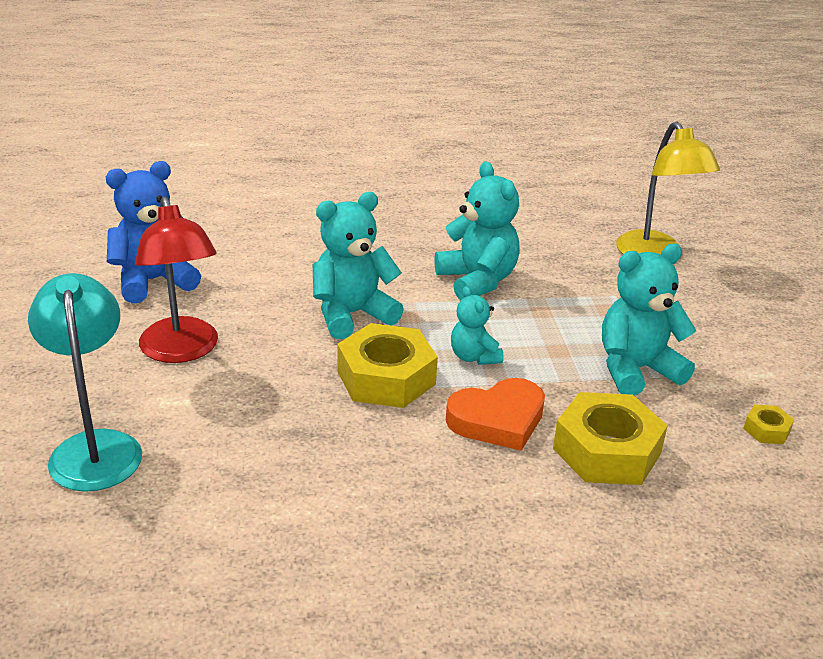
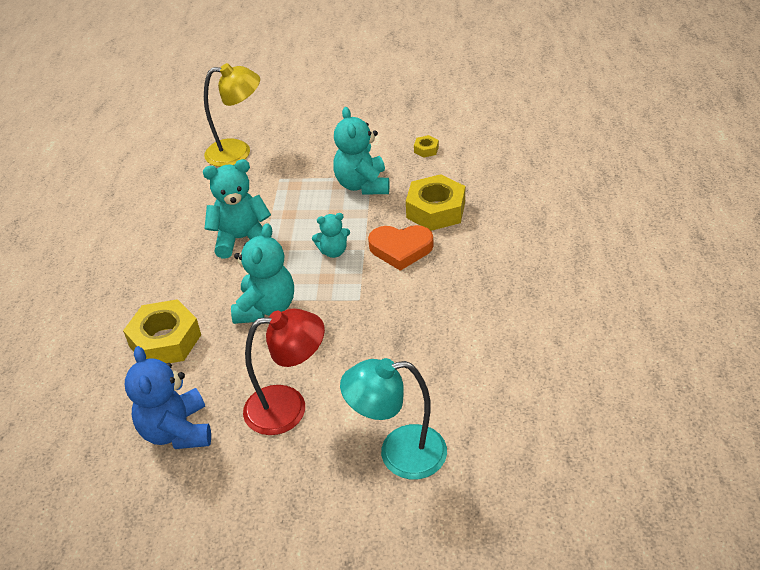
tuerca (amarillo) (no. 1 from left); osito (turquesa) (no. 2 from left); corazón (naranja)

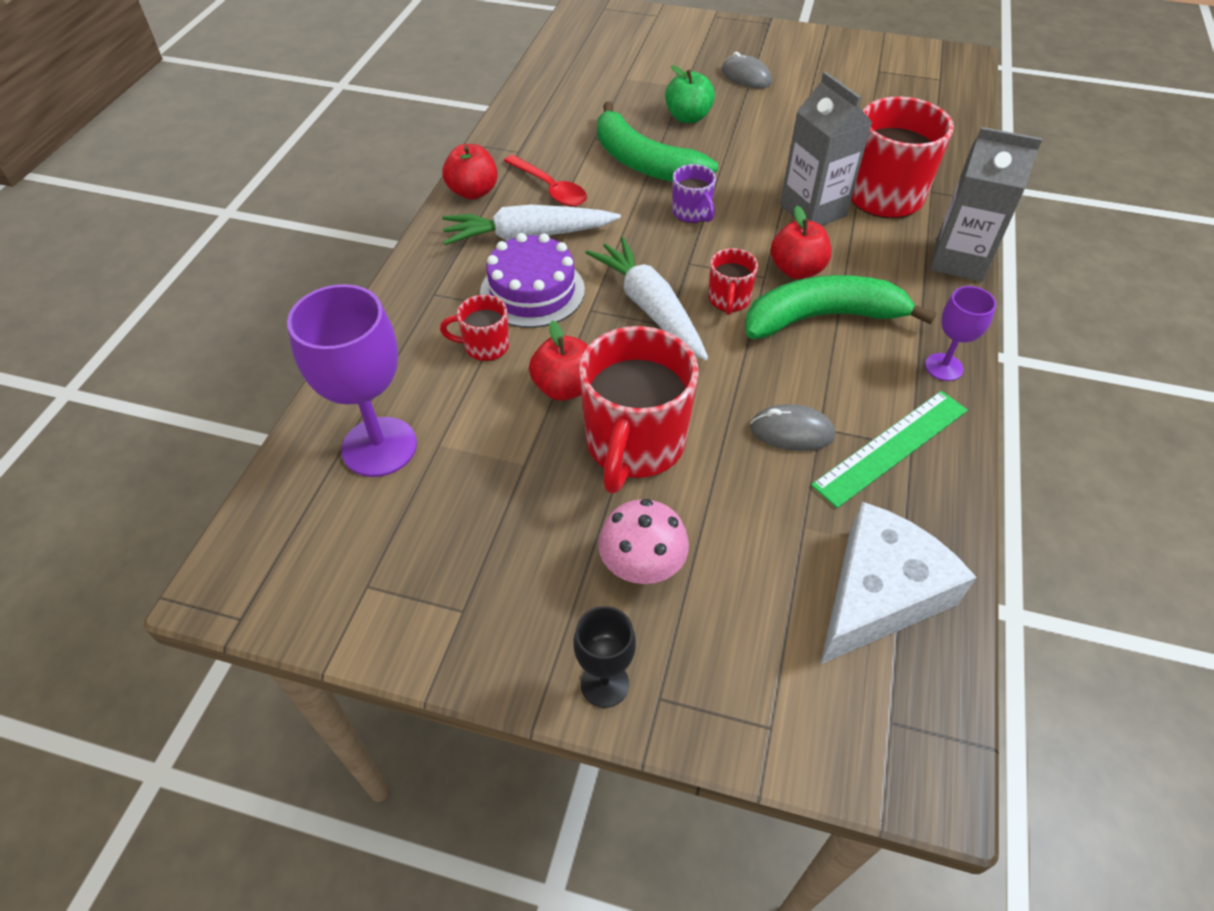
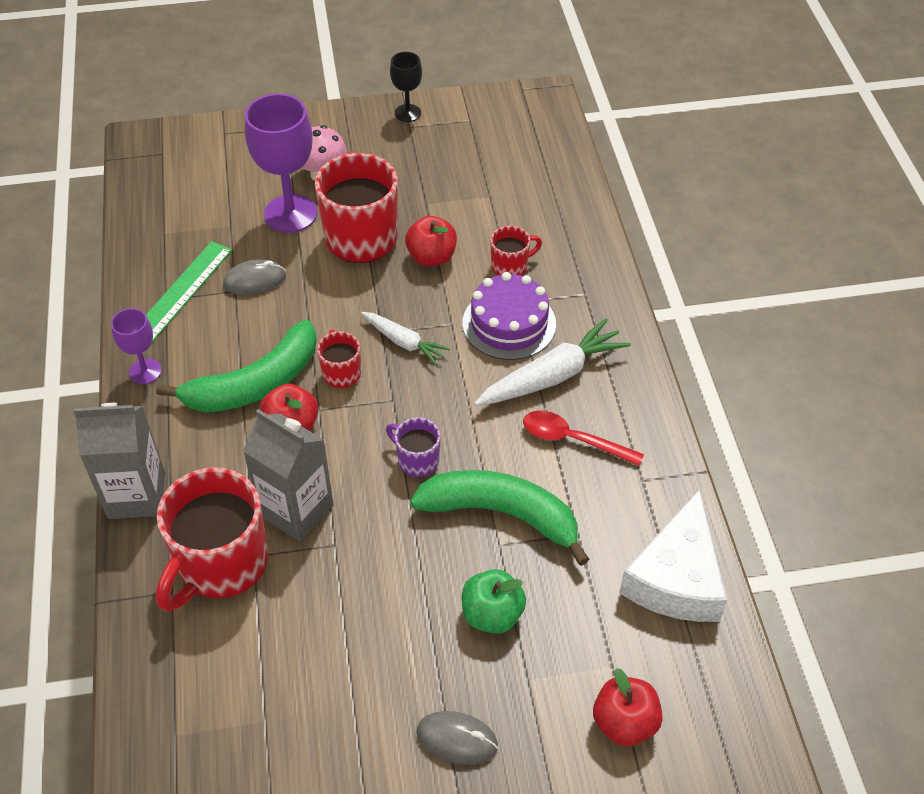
copa (morado) (no. 2 from left); zanahoria (blanco) (no. 1 from left); copa (negro); manzana (rojo) (no. 3 from left); queso (blanco)

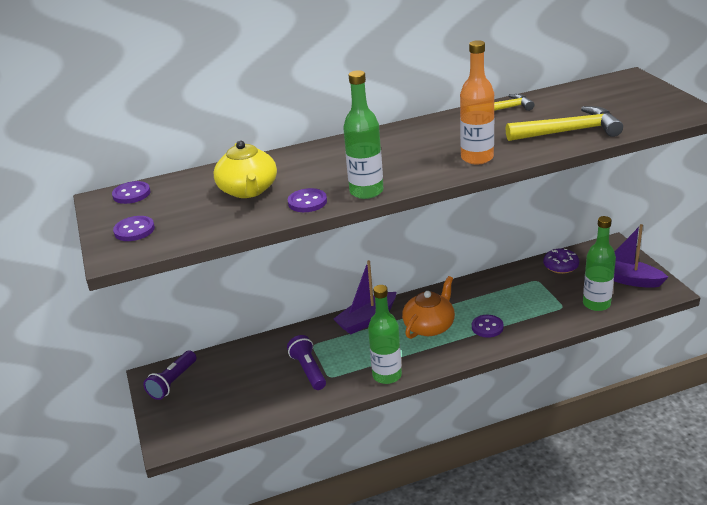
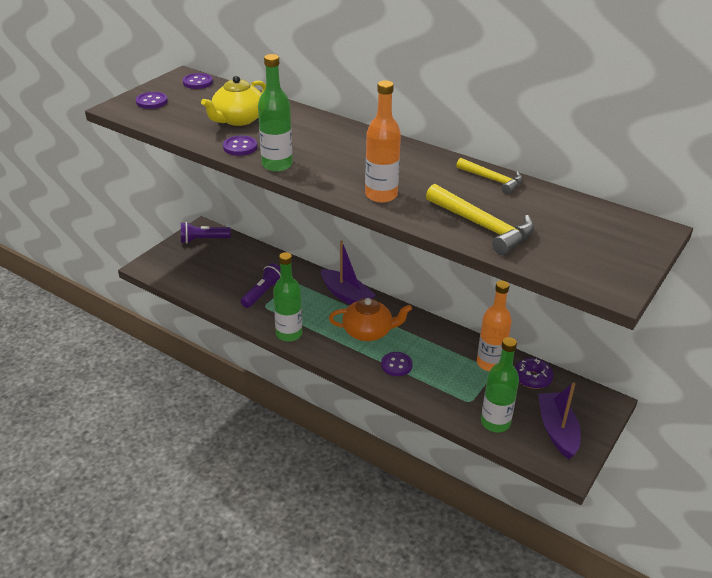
barco (morado) (no. 1 from left); botella (naranja) (no. 2 from left)

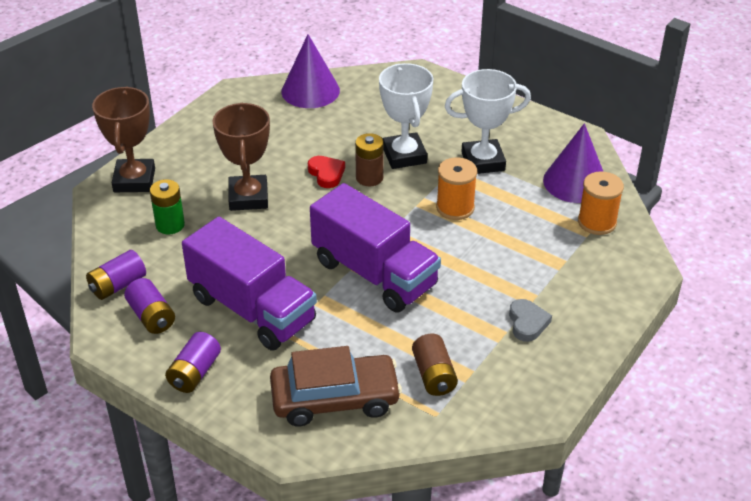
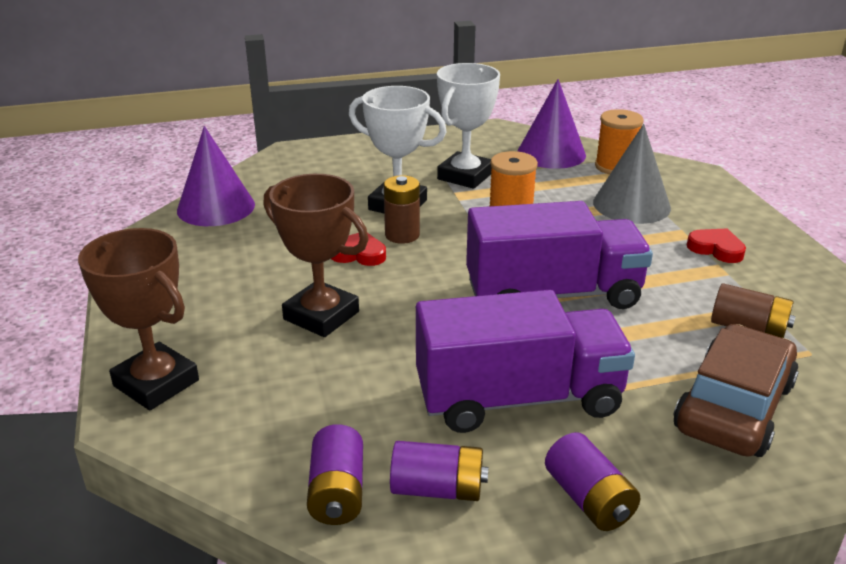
cono (gris); corazón (rojo) (no. 2 from left); pila (verde)

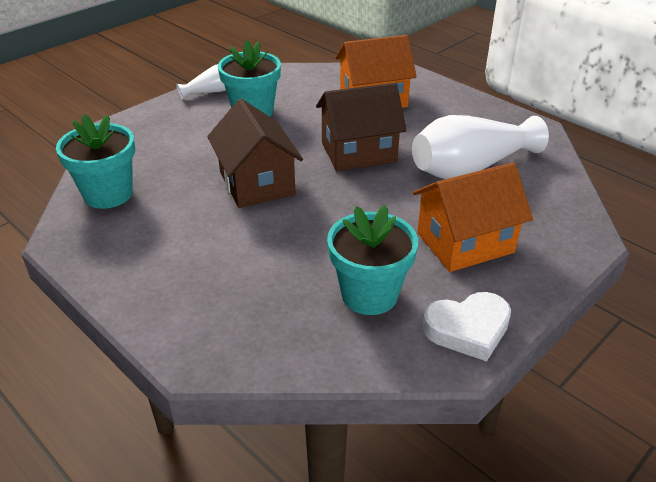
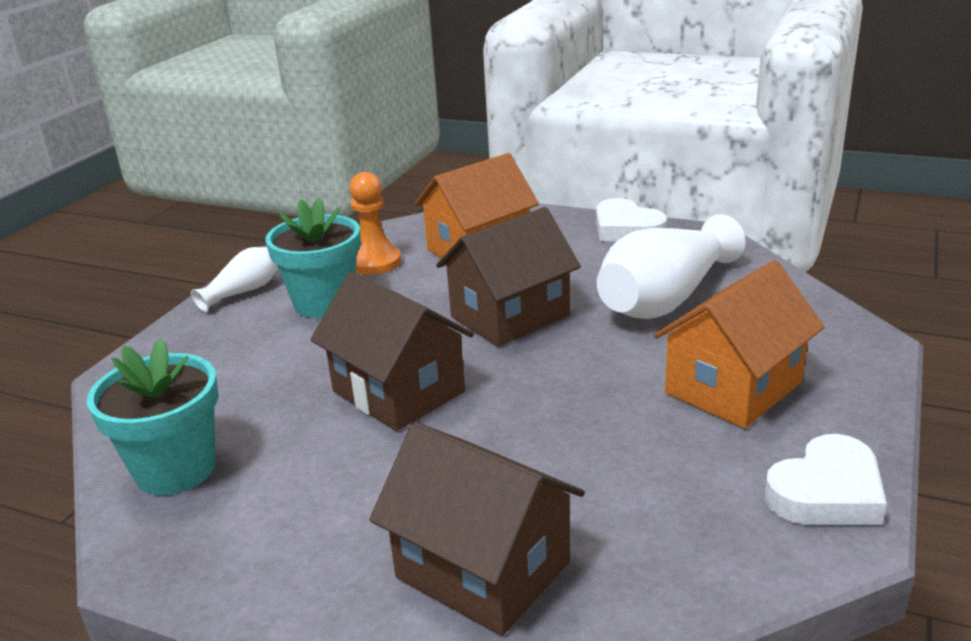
peón (naranja); casa (marrón) (no. 2 from left); corazón (blanco) (no. 1 from left); maceta (turquesa) (no. 3 from left in the first image)

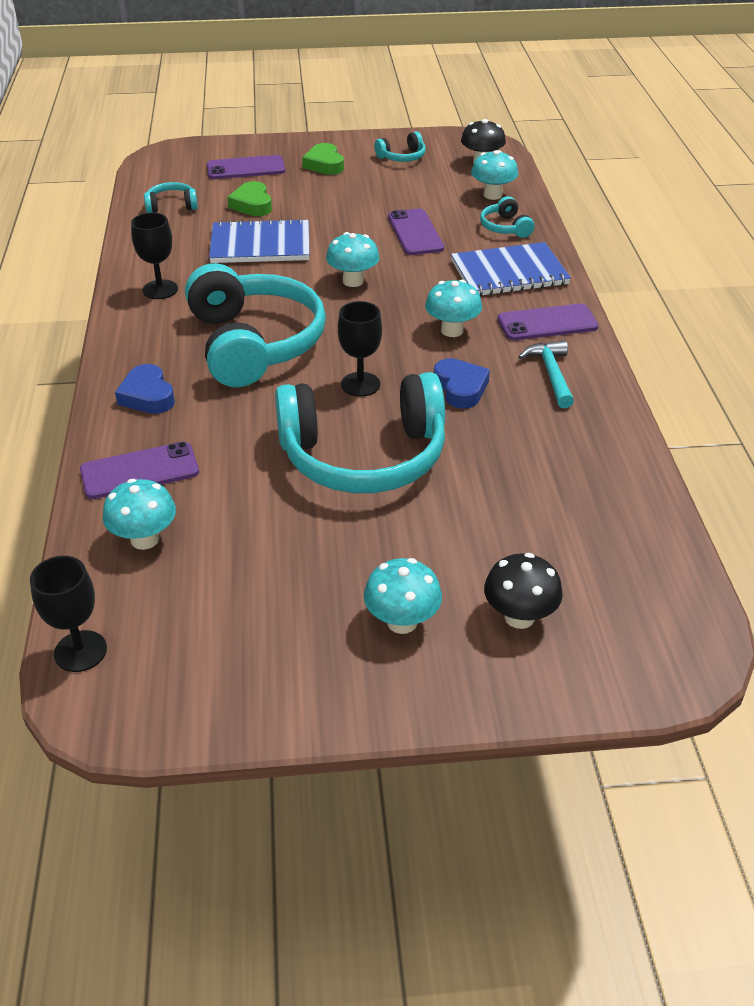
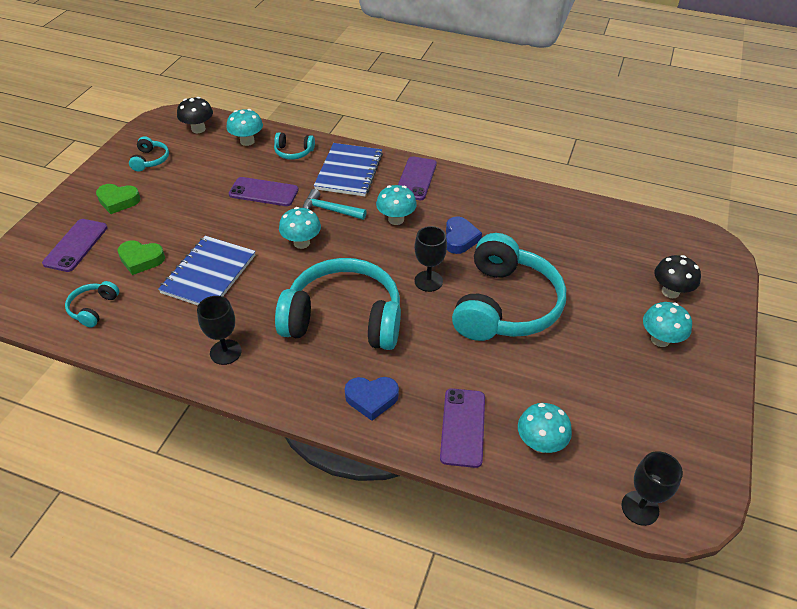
martillo (turquesa); corazón (azul) (no. 2 from left)

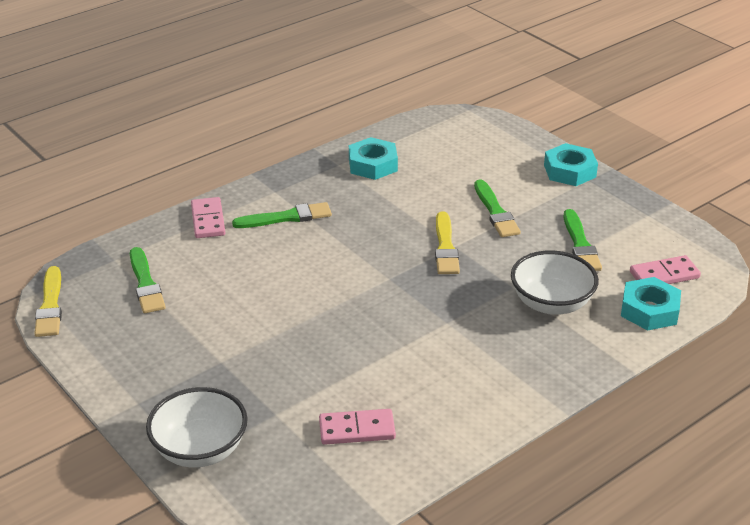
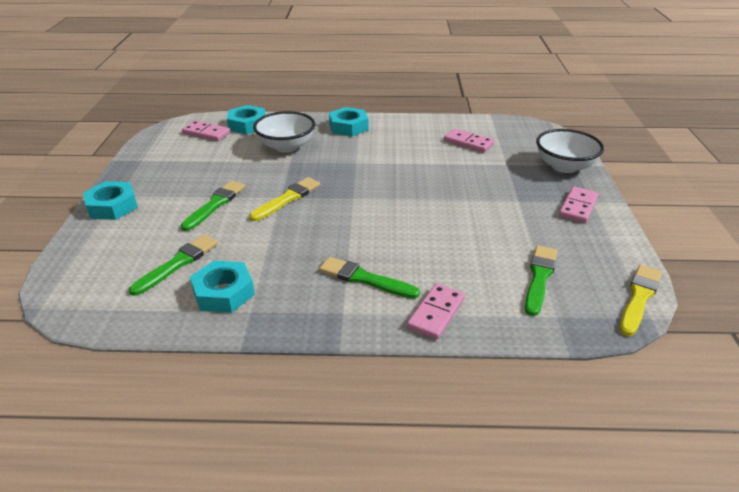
pincel (verde) (no. 1 from left); tuerca (turquesa) (no. 4 from left); ficha de dominó (rosa) (no. 4 from left)

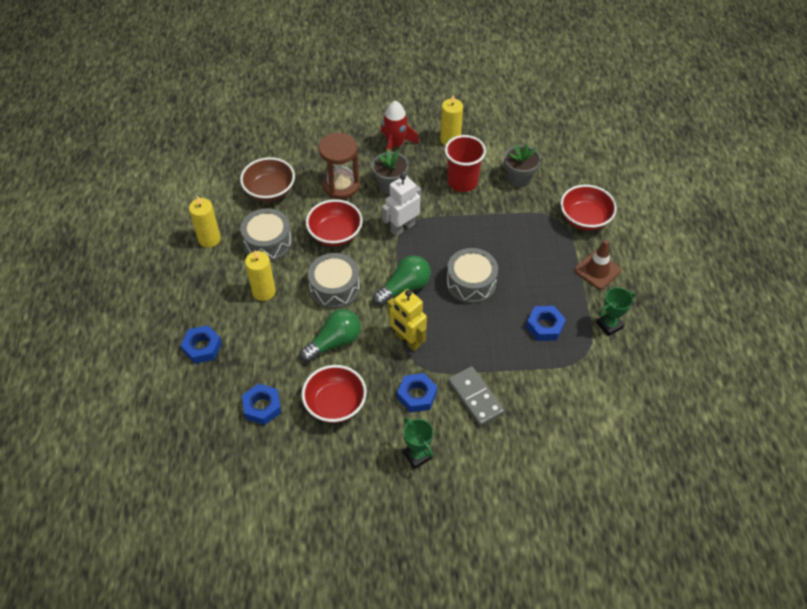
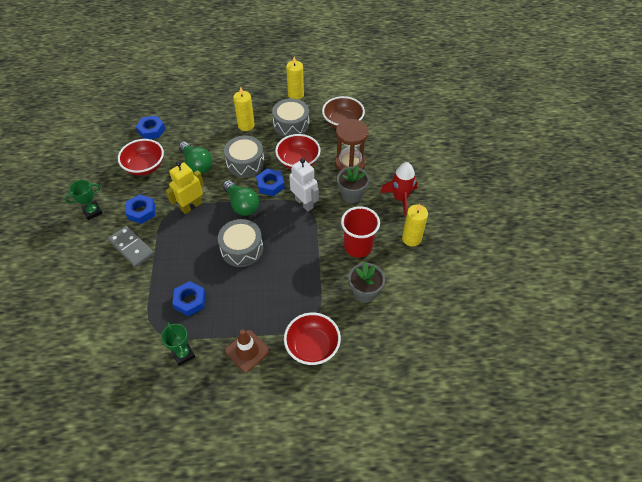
ficha de dominó (gris); tuerca (azul) (no. 4 from left)

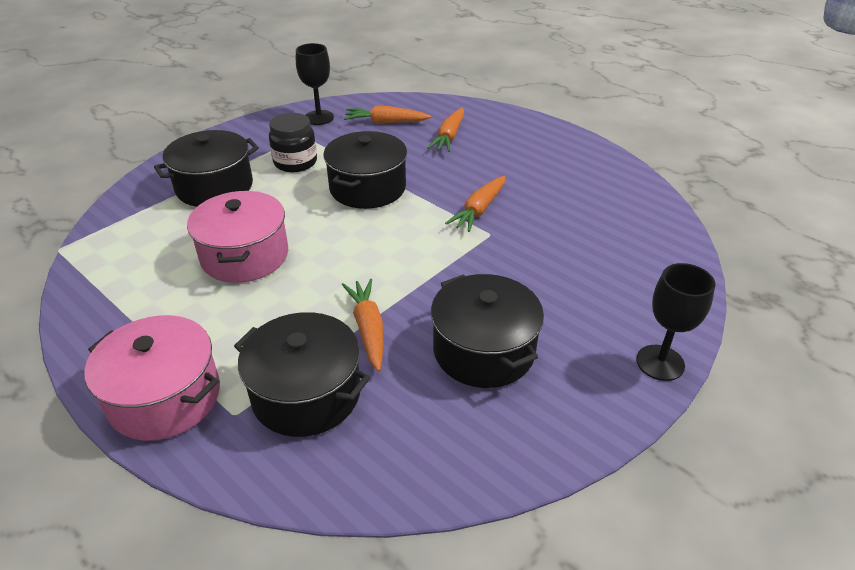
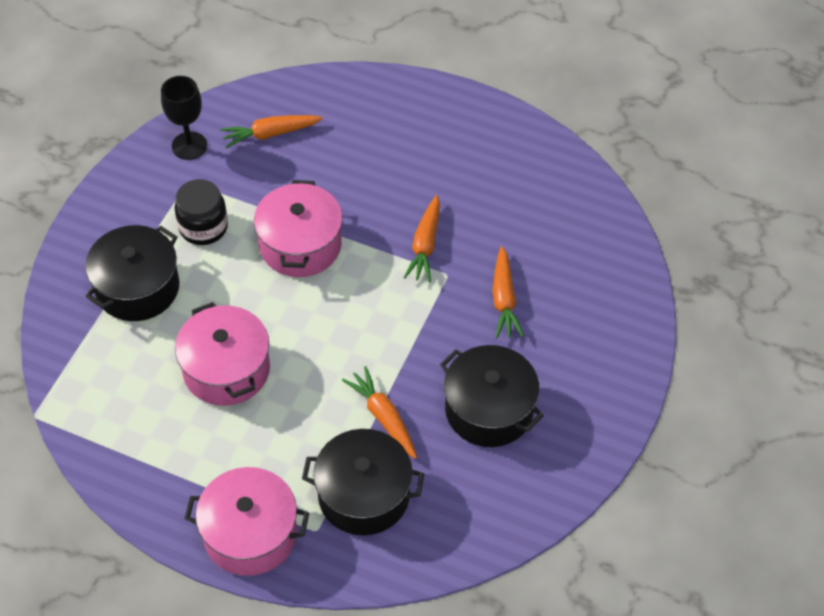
olla (rosa) (no. 3 from left); zanahoria (naranja) (no. 4 from left); copa (negro) (no. 2 from left in the first image)

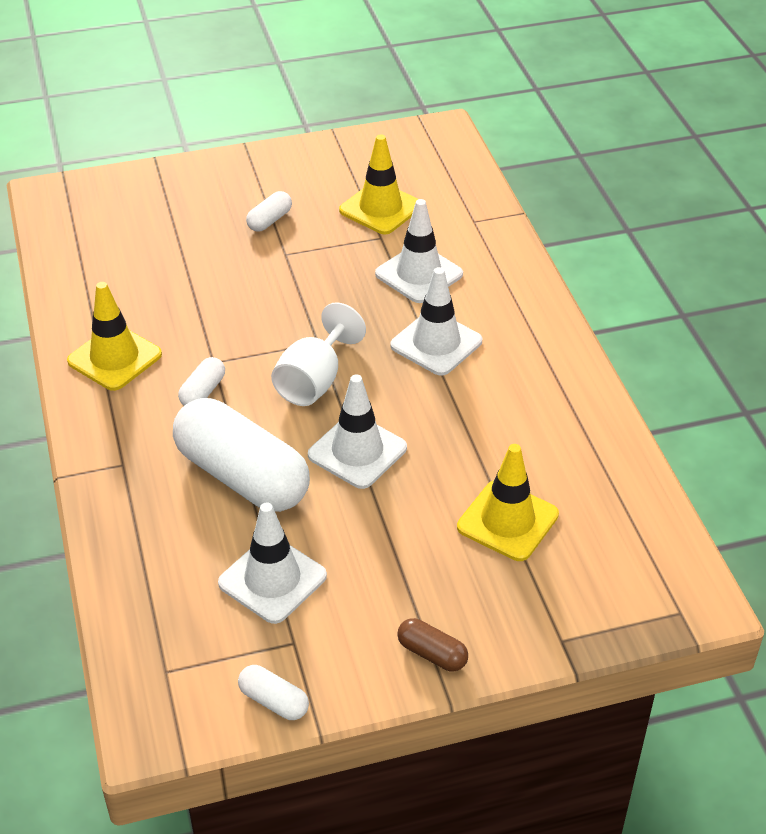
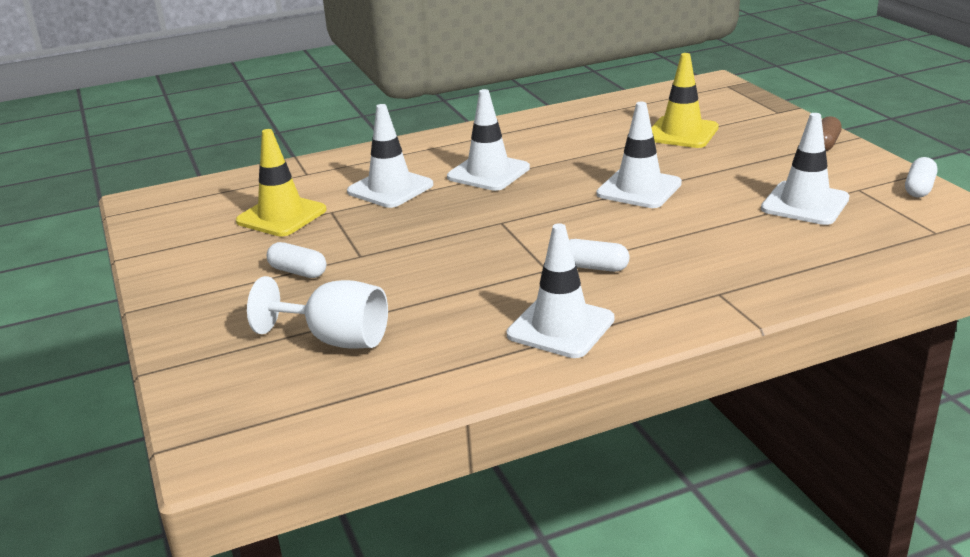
copa (blanco); cono de tráfico (blanco) (no. 3 from left); cápsula (blanco) (no. 2 from left in the first image)

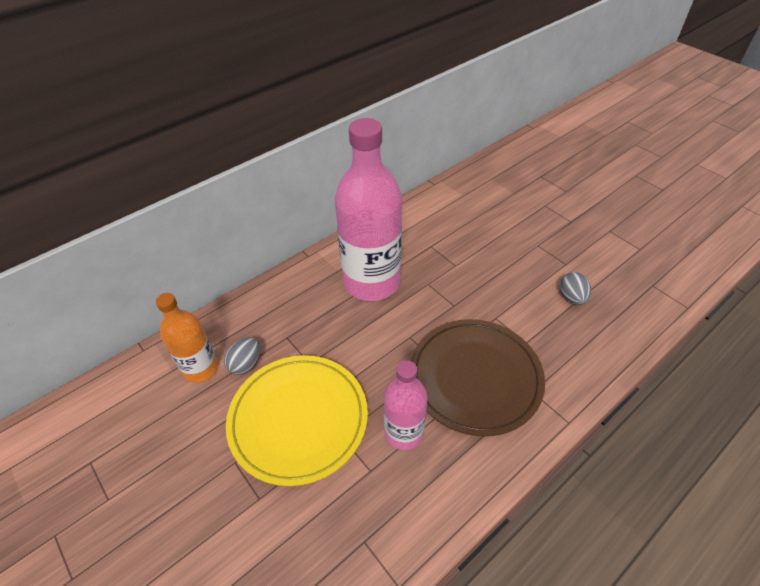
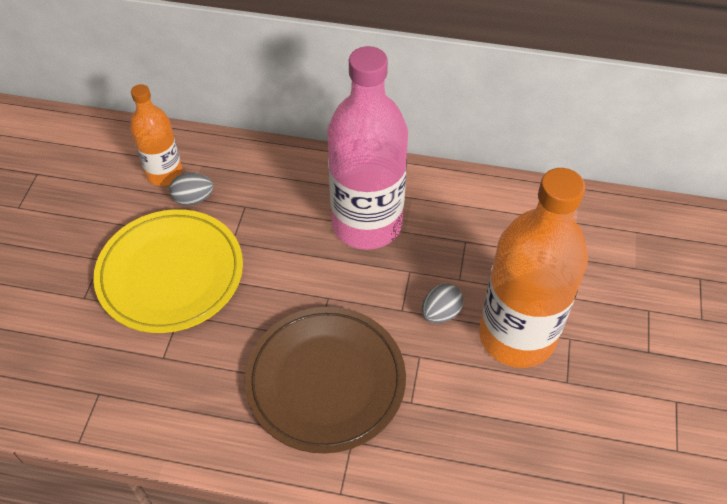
huevo (gris) (no. 2 from left); botella (naranja) (no. 2 from left); botella (rosa) (no. 2 from left in the first image)

